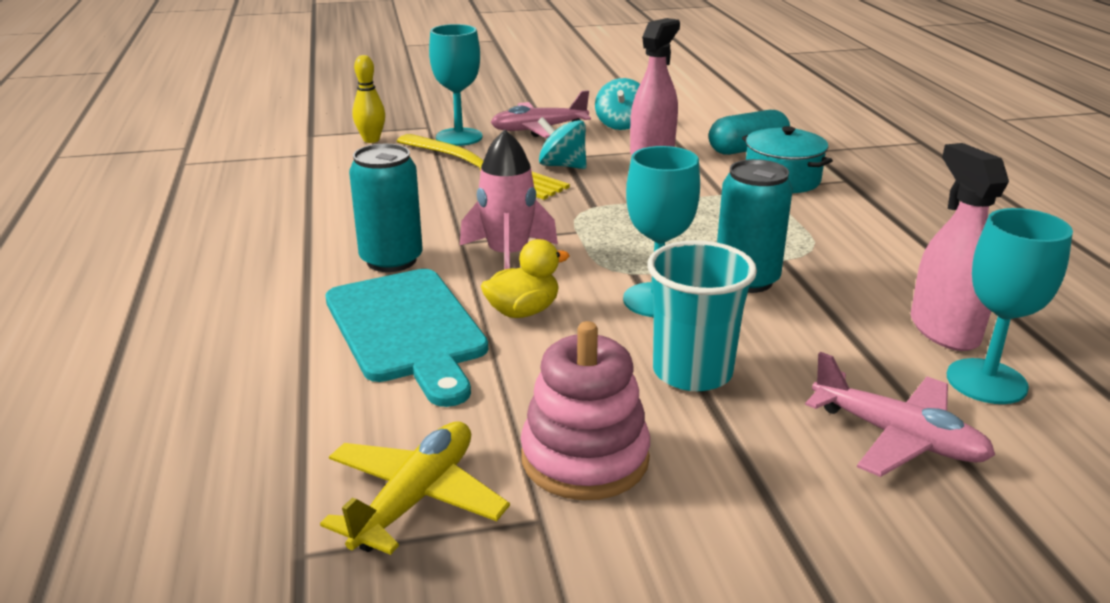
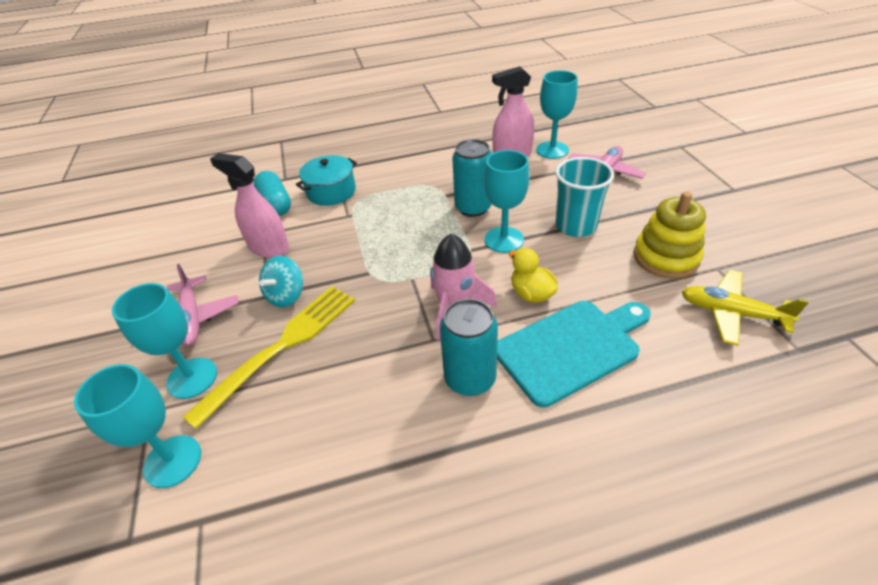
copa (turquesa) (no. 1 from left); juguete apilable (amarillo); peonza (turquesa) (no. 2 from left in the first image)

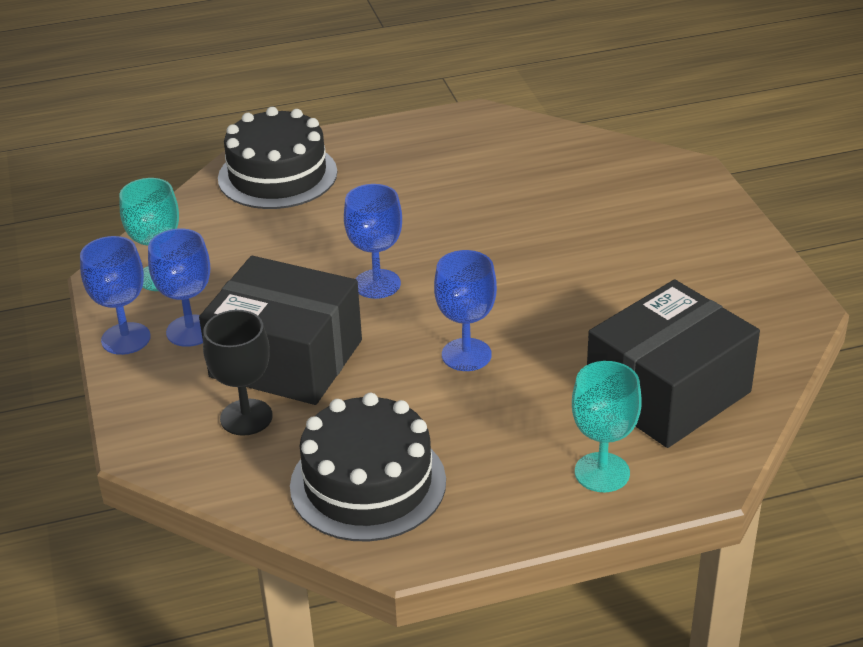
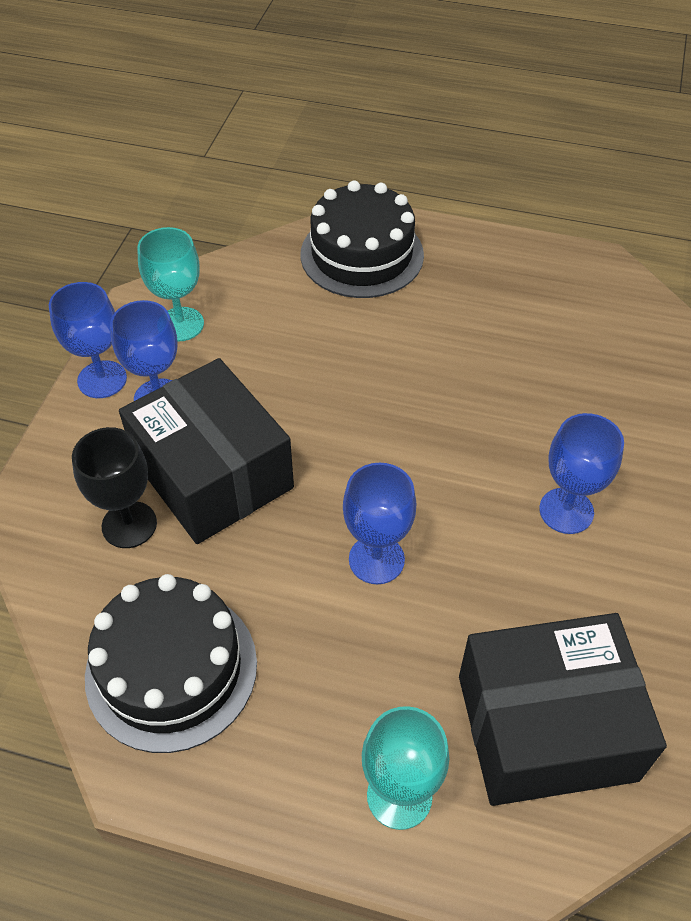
copa (azul) (no. 4 from left)

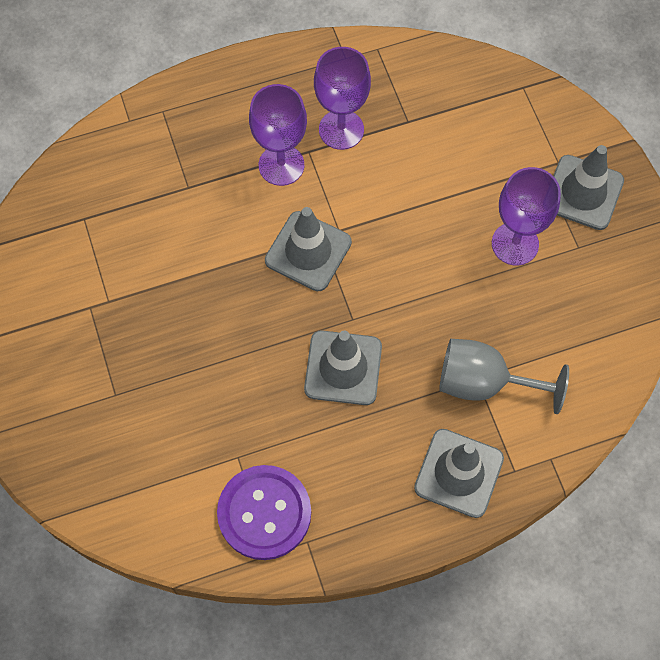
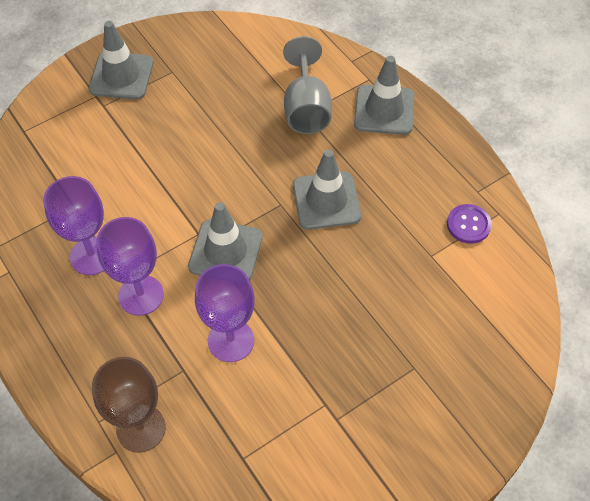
copa (marrón); copa (morado) (no. 3 from left); botón (morado)

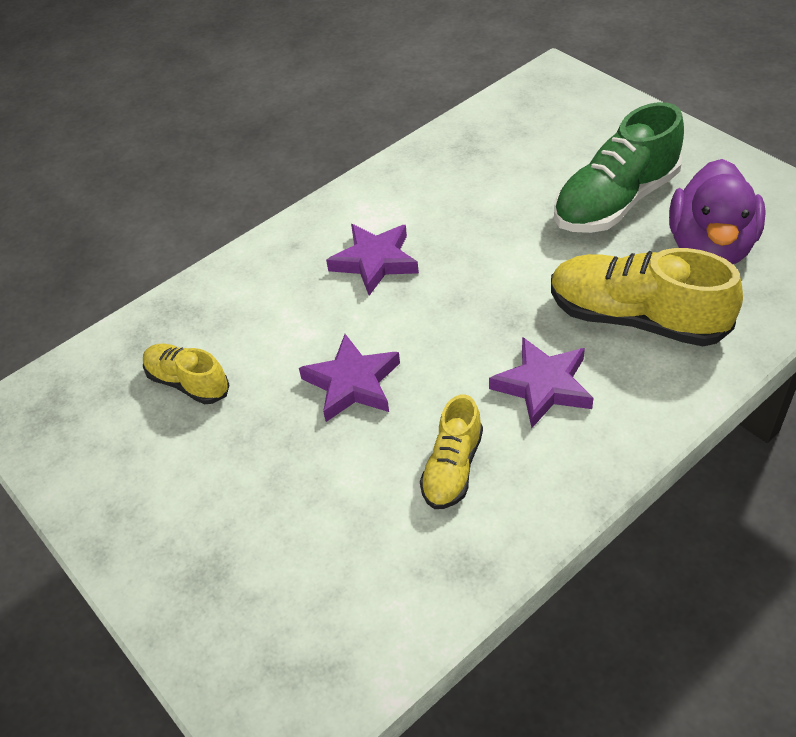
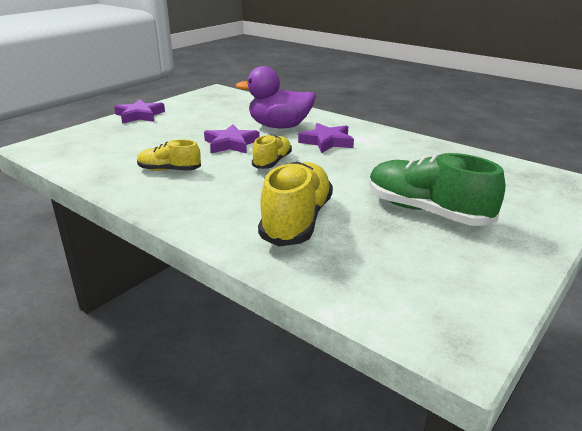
estrella (morado) (no. 1 from left); pato (morado); zapato (amarillo) (no. 2 from left)

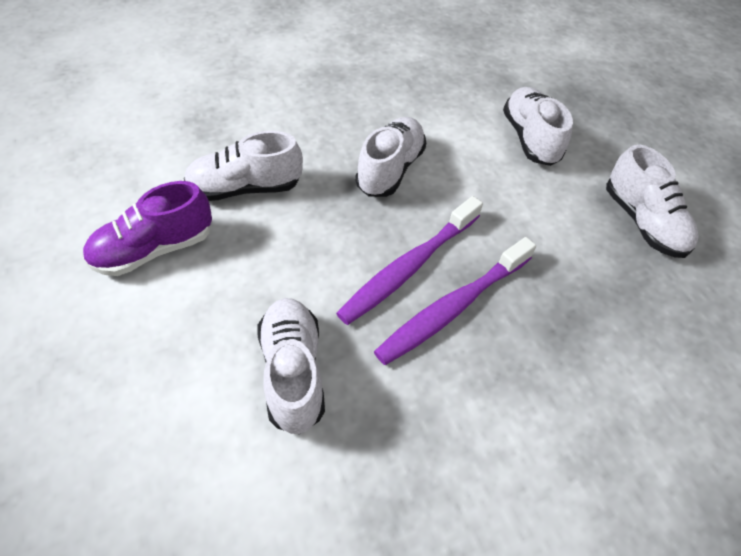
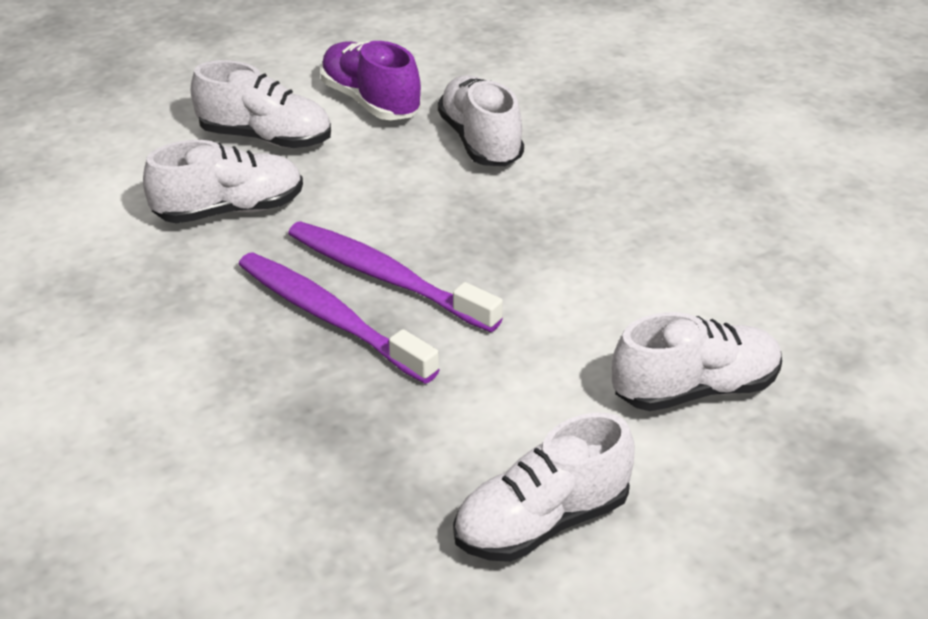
zapato (blanco) (no. 2 from left)

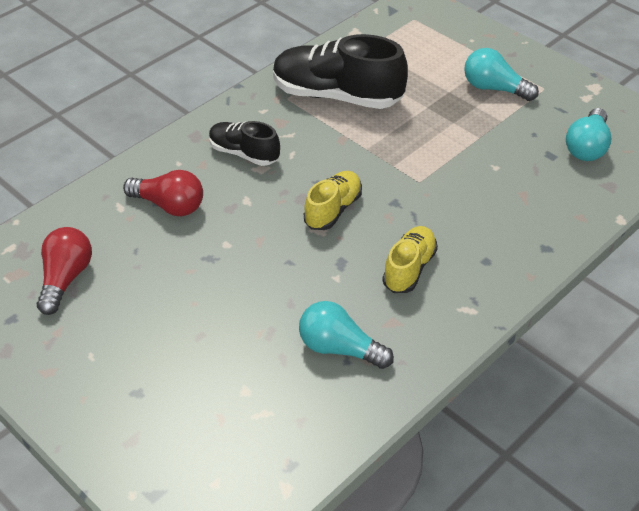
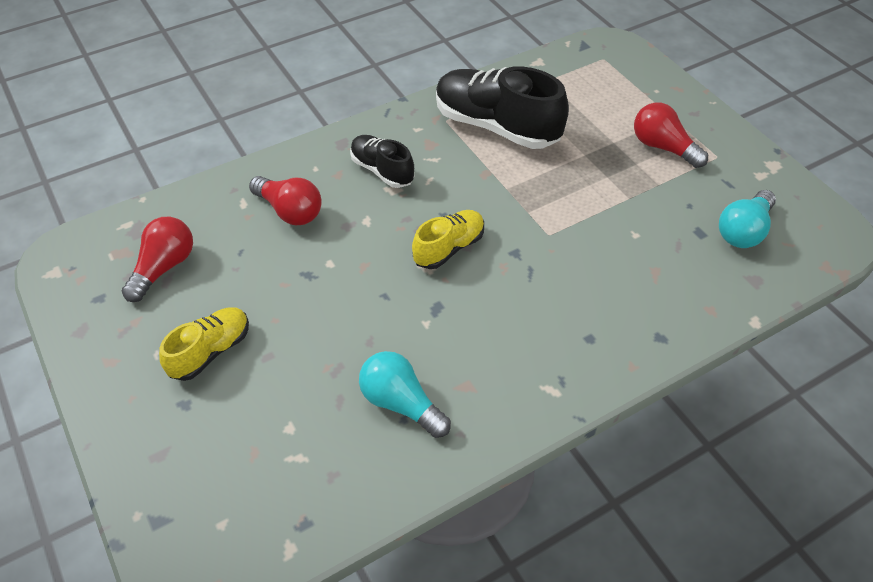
zapato (amarillo) (no. 1 from left); bombilla (rojo) (no. 3 from left)

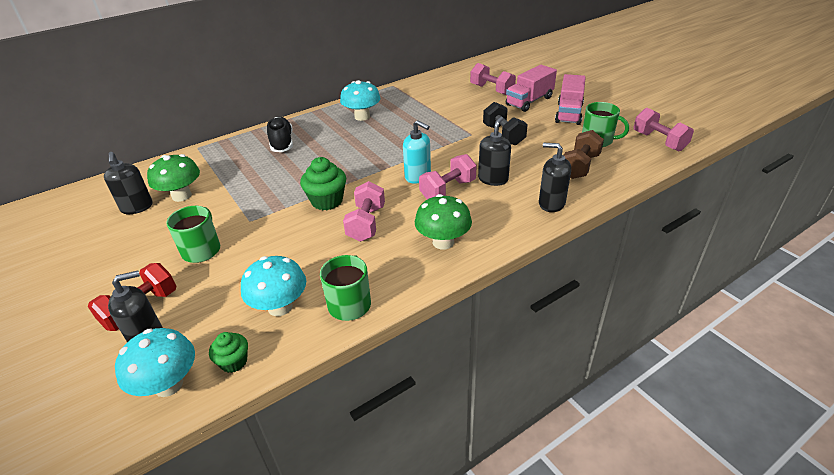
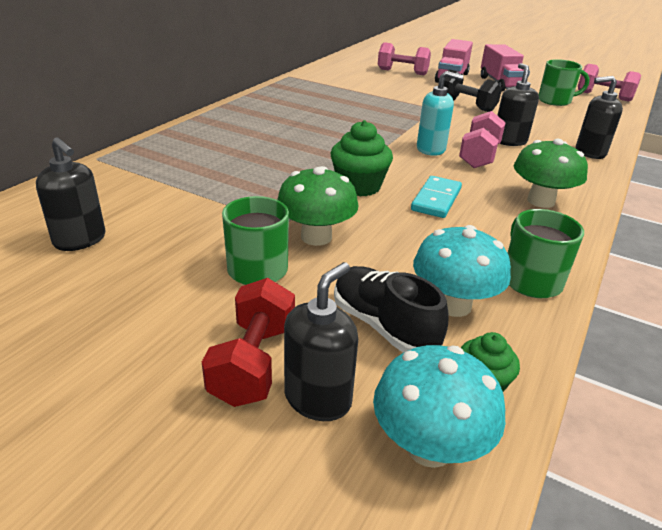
seta (verde) (no. 1 from left); zapato (negro); ficha de dominó (turquesa); seta (turquesa) (no. 3 from left in the first image); mancuerna (marrón)

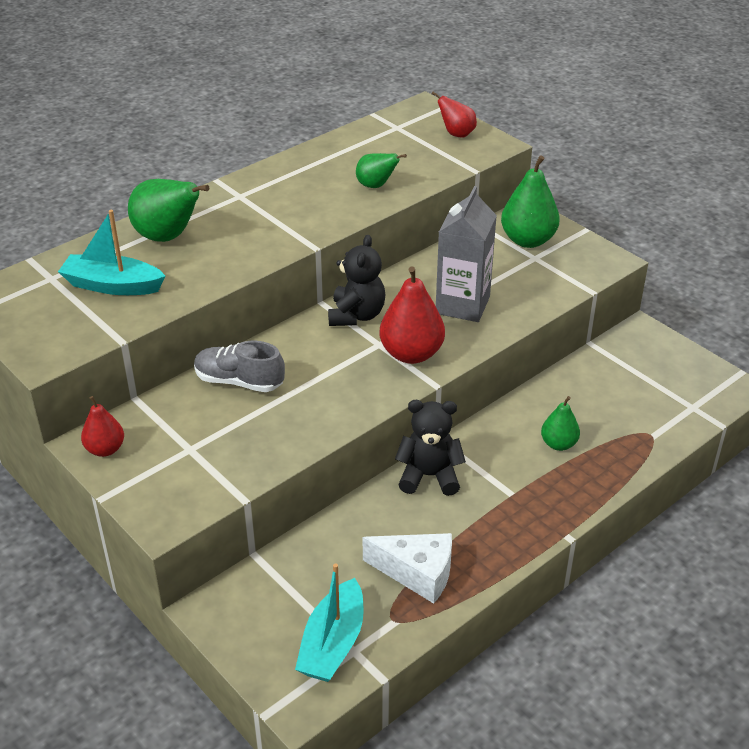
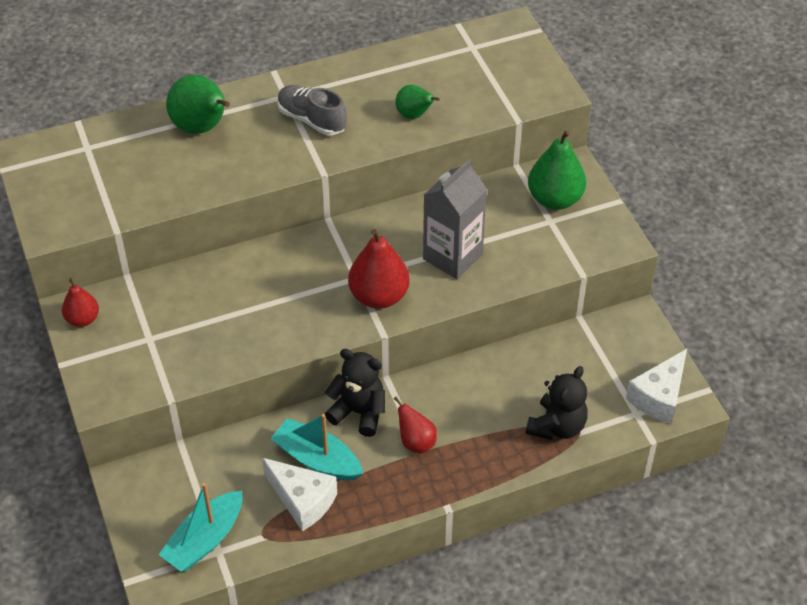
barco (turquesa) (no. 2 from left); zapato (gris); pera (rojo) (no. 3 from left); osito (negro) (no. 2 from left); queso (blanco) (no. 2 from left); pera (verde) (no. 4 from left in the first image)

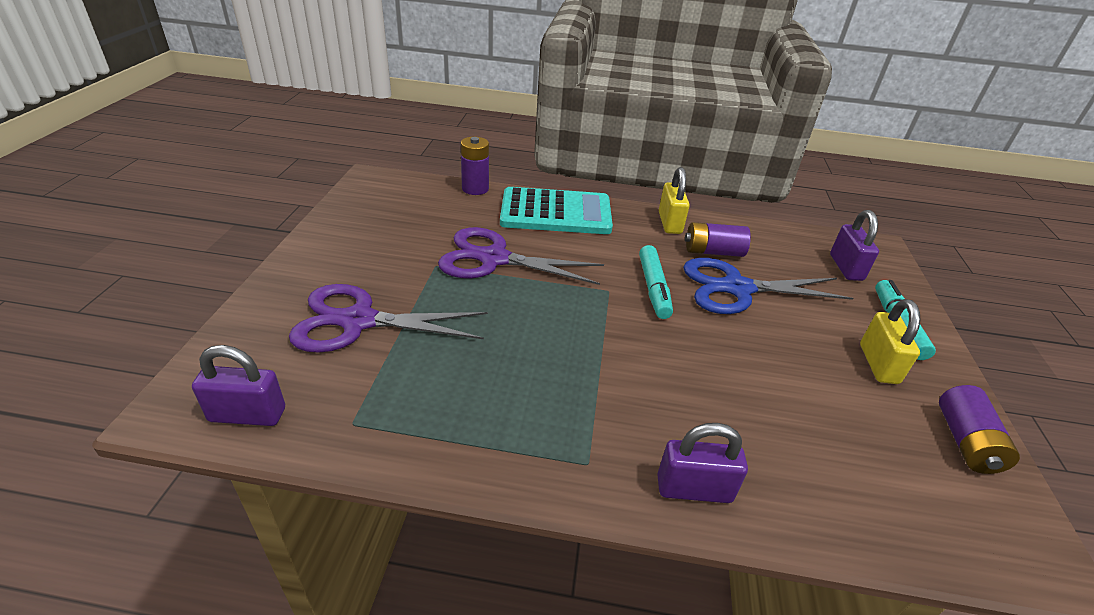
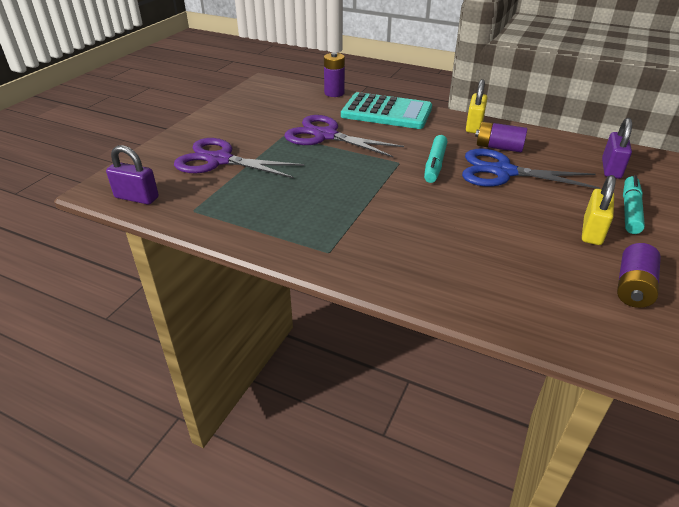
candado (morado) (no. 2 from left in the first image)

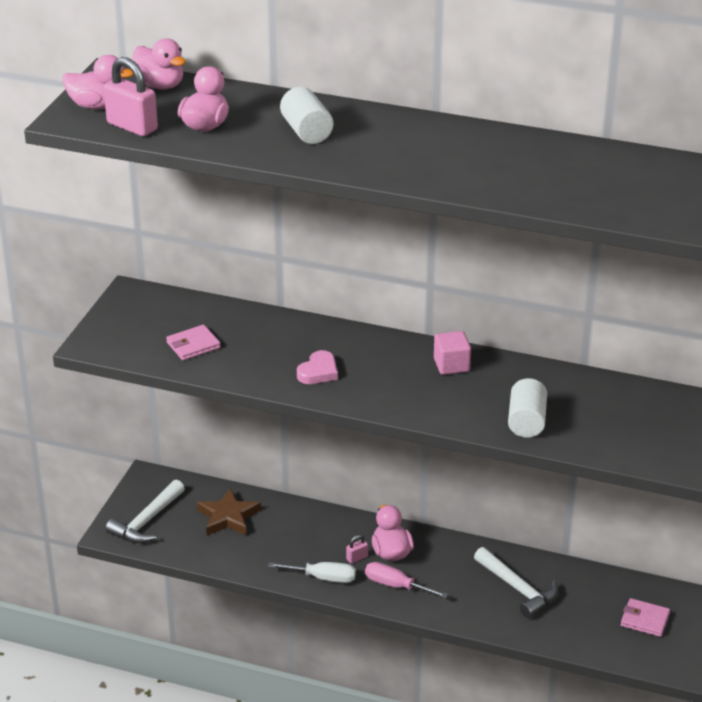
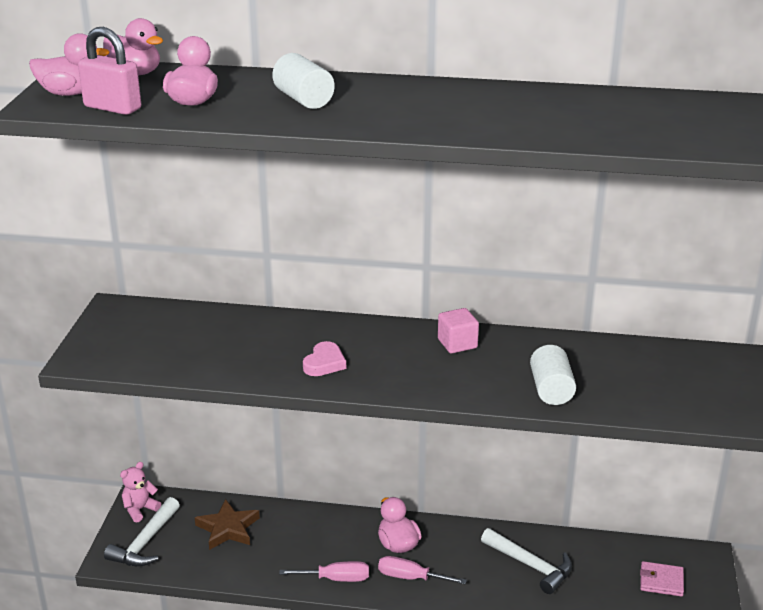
osito (rosa); destornillador (rosa) (no. 1 from left); cartera (rosa) (no. 1 from left in the first image); candado (rosa) (no. 2 from left in the first image)

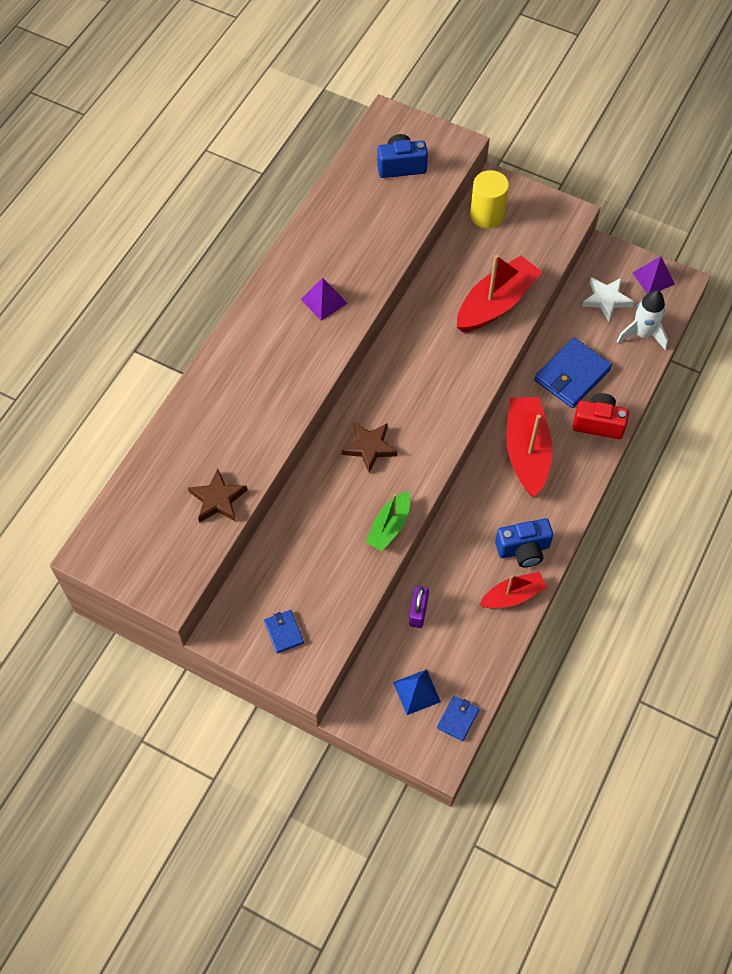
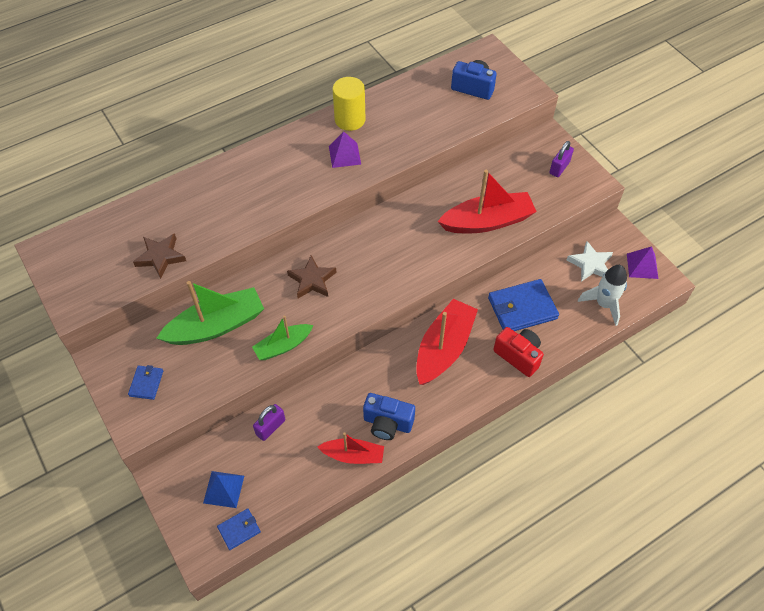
barco (verde) (no. 1 from left); cilindro (amarillo); candado (morado) (no. 2 from left)

